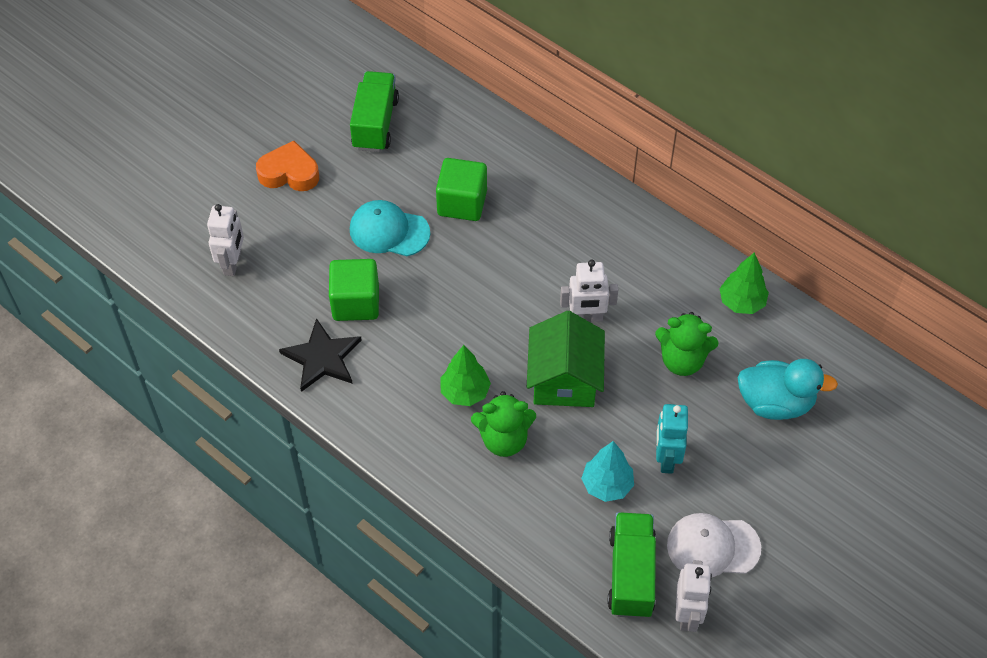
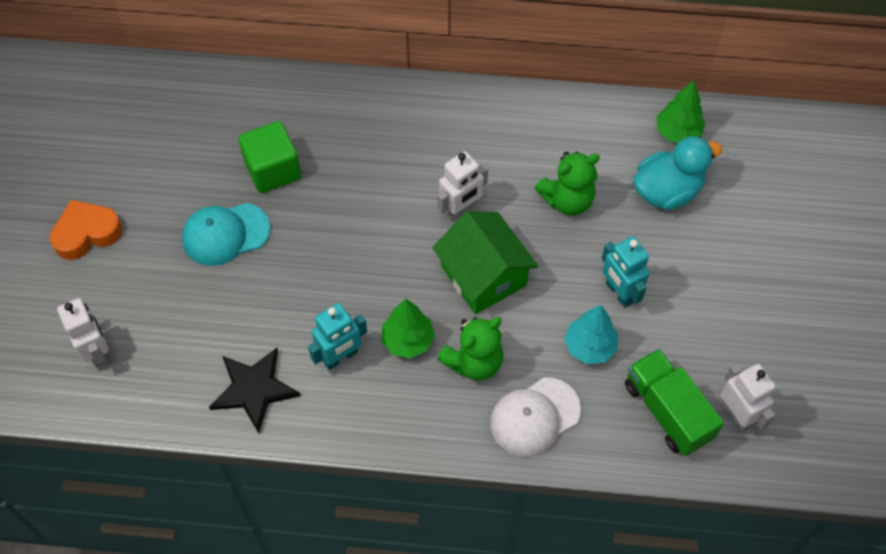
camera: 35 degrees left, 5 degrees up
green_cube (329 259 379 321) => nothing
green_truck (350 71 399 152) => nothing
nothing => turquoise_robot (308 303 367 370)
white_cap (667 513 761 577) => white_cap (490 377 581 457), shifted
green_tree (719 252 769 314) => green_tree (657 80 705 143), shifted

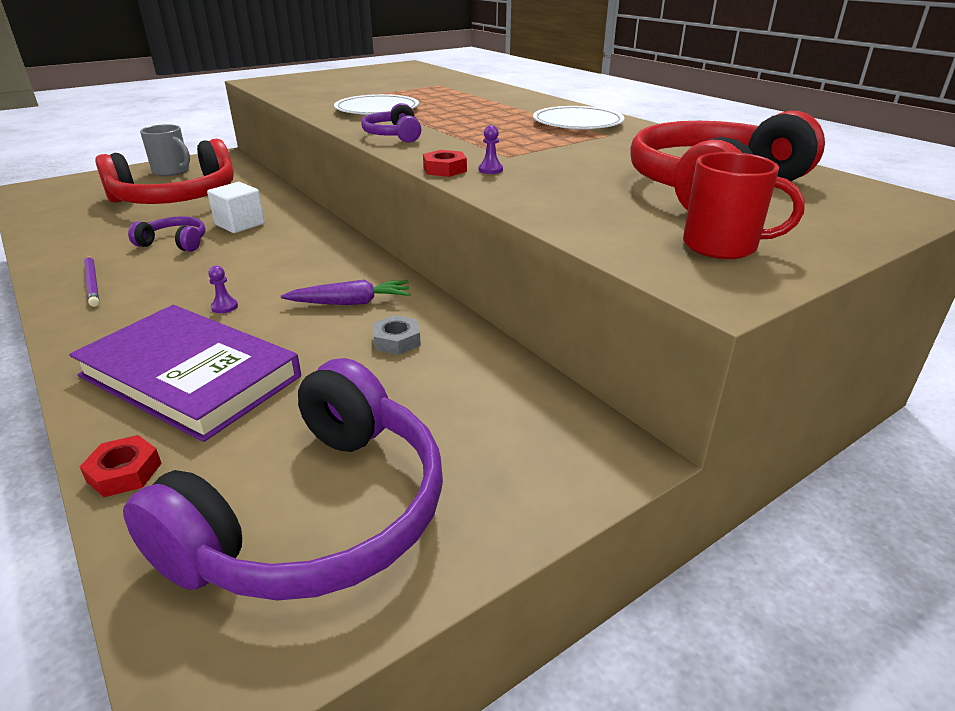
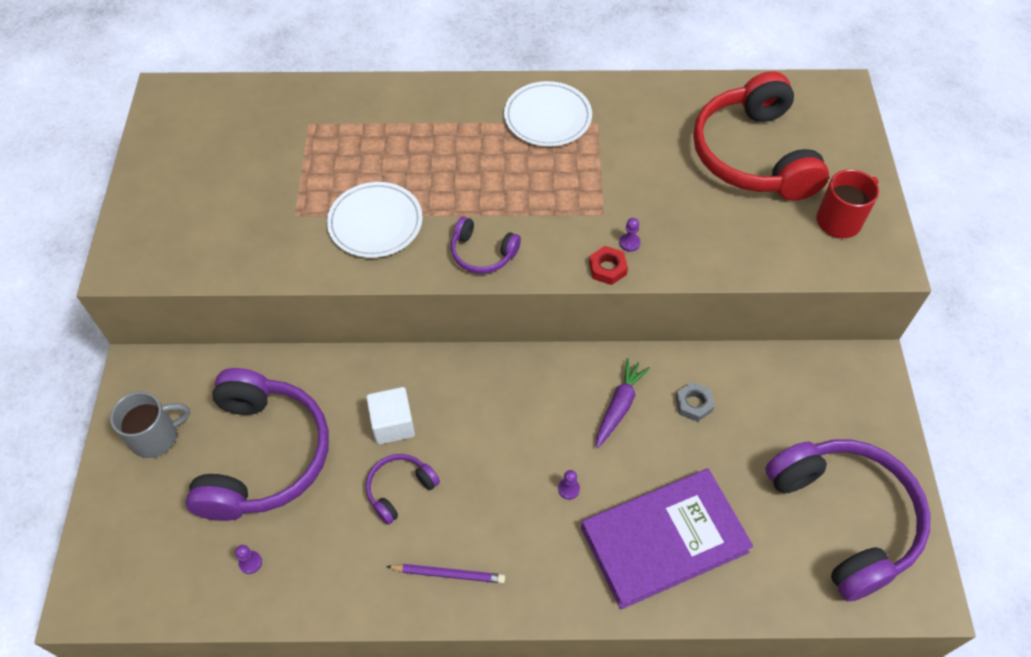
camera: 55 degrees left, 25 degrees up
red_nut (80 435 162 497) => nothing
nothing => purple_pawn (235 545 262 574)
red_headphones (95 139 234 204) => purple_headphones (185 368 329 521)

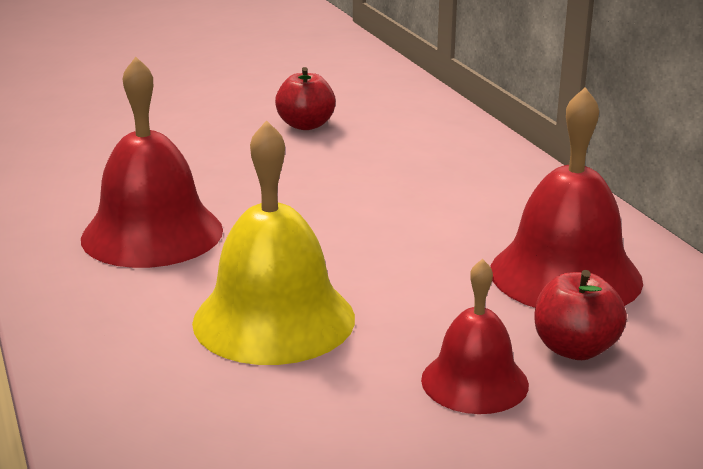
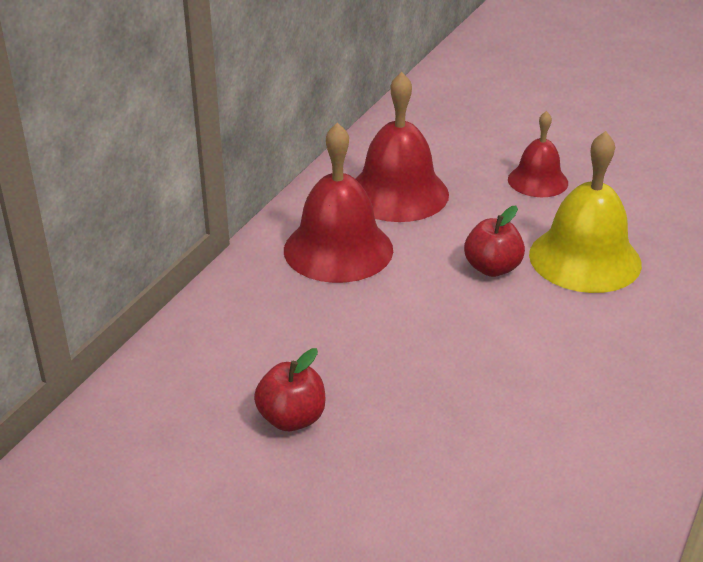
camera: 130 degrees left, 10 degrees up
red_bell (81 57 223 268) => red_bell (284 122 393 283), shifted
red_apple (534 270 627 360) => red_apple (464 206 525 277), shifted

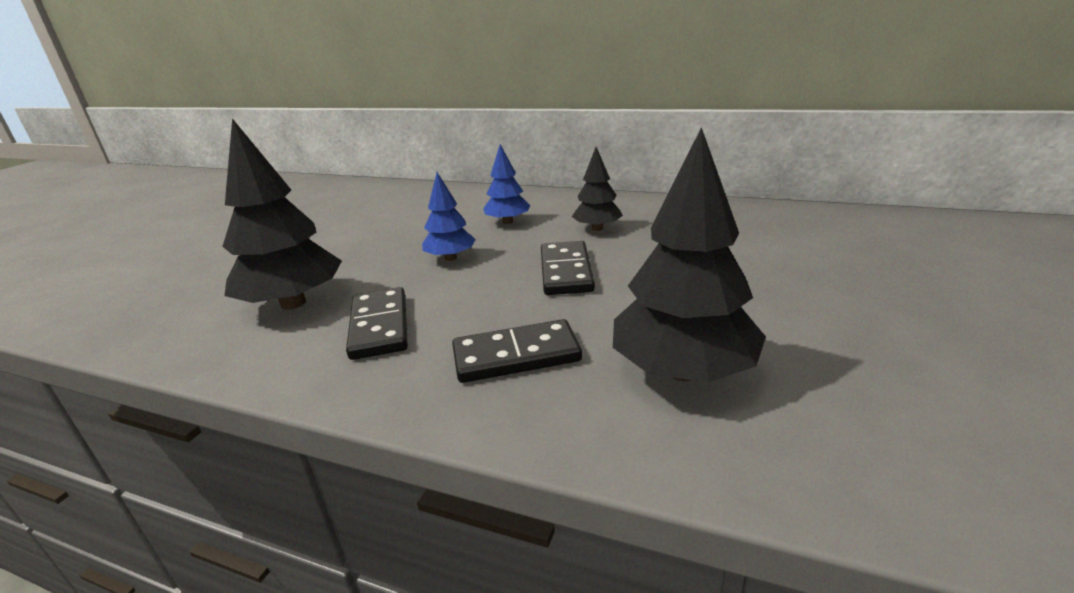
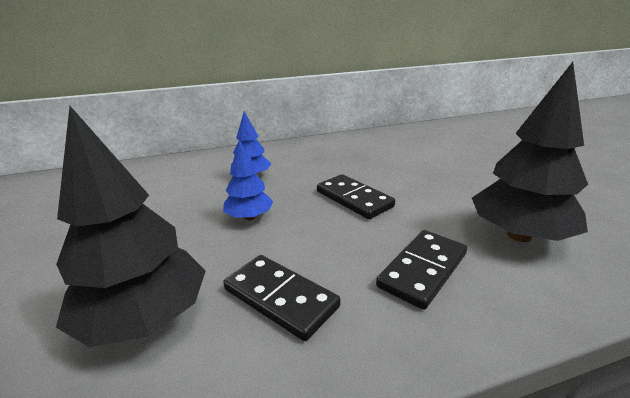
camera: 40 degrees left, 0 degrees up
black_tree (572 147 623 231) => nothing

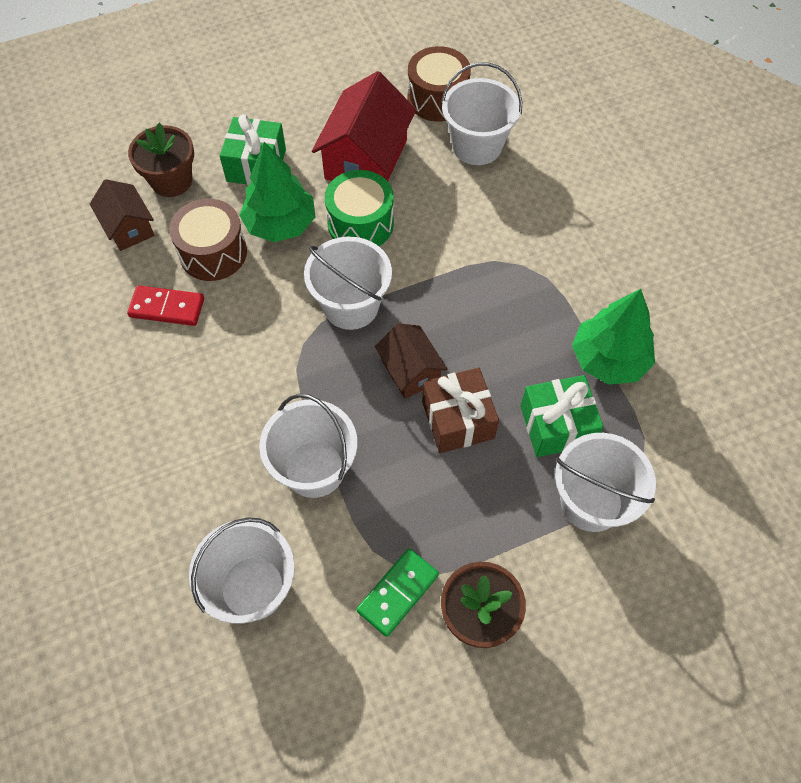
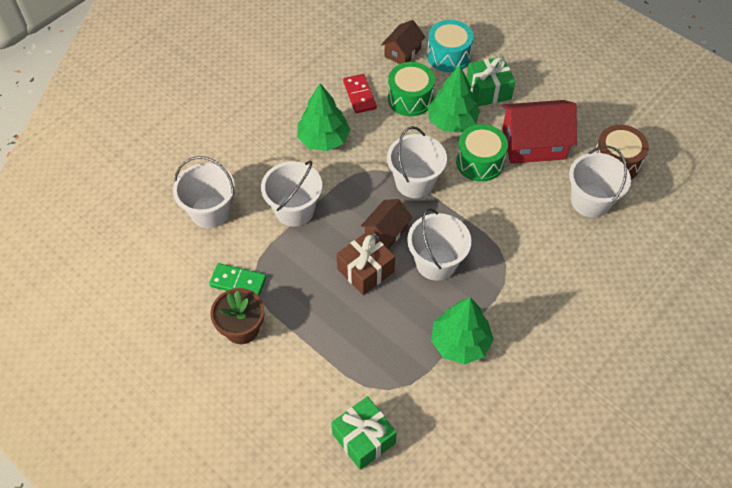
camera: 65 degrees right, 5 degrees down
nothing => green_tree (297 83 350 151)
green_gift (520 375 604 457) => green_gift (331 396 397 470), shifted
white_bucket (555 433 656 532) => white_bucket (407 208 471 281), shifted
brown_flower_pot (128 123 194 197) => turquoise_drum (427 20 474 72)
brown_drum (169 199 247 281) => green_drum (388 62 435 116)

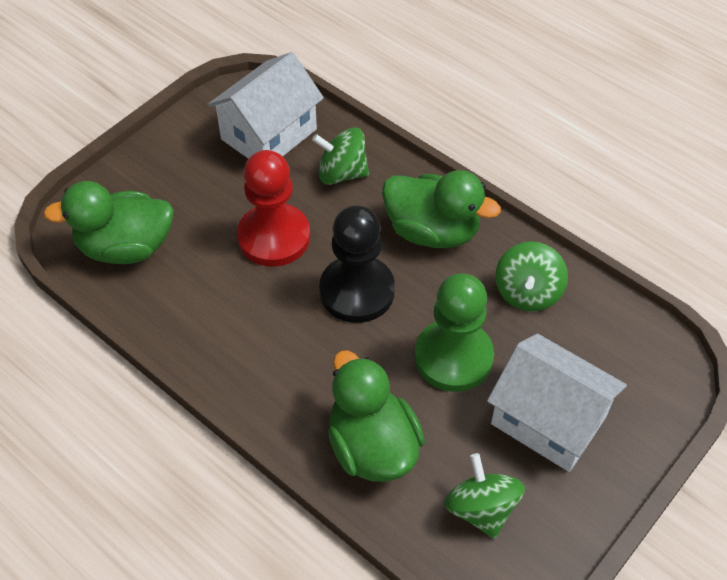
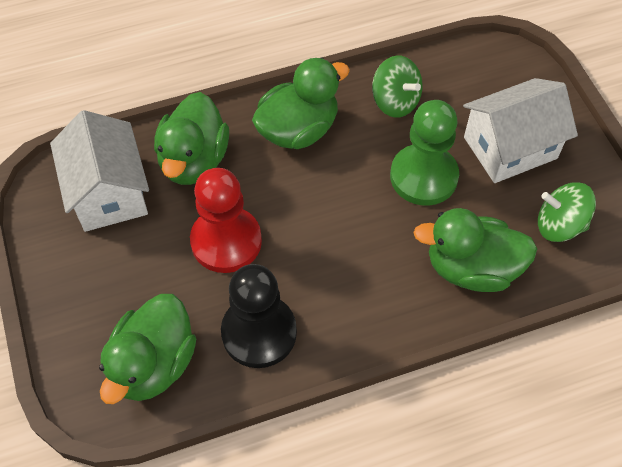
camera: 60 degrees left, 5 degrees up
black_pawn (319 205 395 323) => black_pawn (221 264 297 368), shifted
green_spinning_top (312 128 369 185) => green_duck (154 92 229 185)

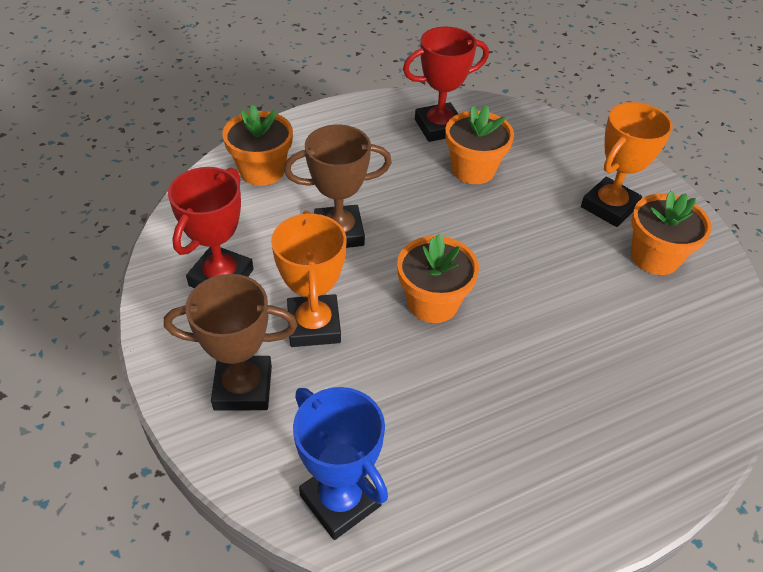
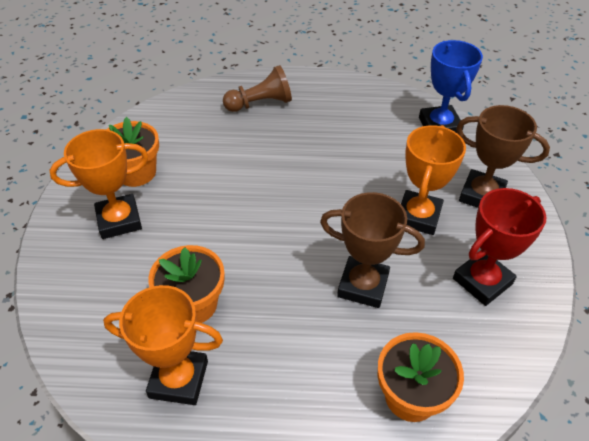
camera: 150 degrees left, 0 degrees up
orange_flower_pot (397 233 479 323) => nothing
nothing => brown_pawn (223 65 292 112)
red_trophy (403 27 489 142) => orange_trophy (103 285 223 405)

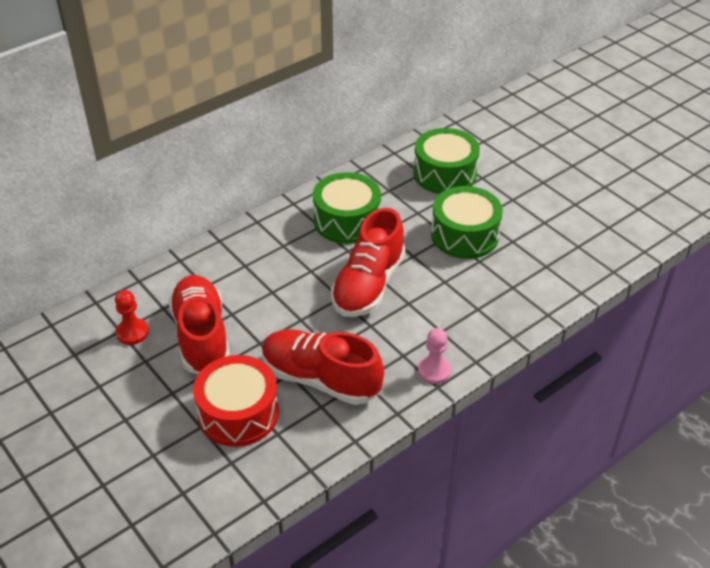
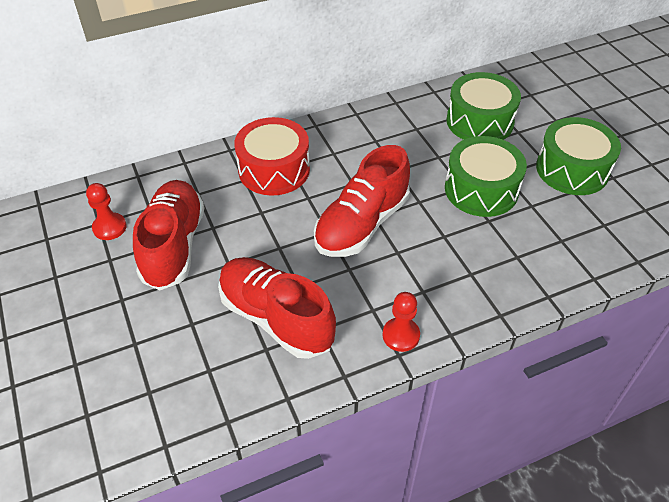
camera: 15 degrees right, 5 degrees up
red_drum (193 355 279 447) => red_drum (234 117 310 196), shifted
green_drum (313 172 381 244) => green_drum (536 117 621 195), shifted
pink_pawn (418 328 451 384) => red_pawn (383 292 420 352)

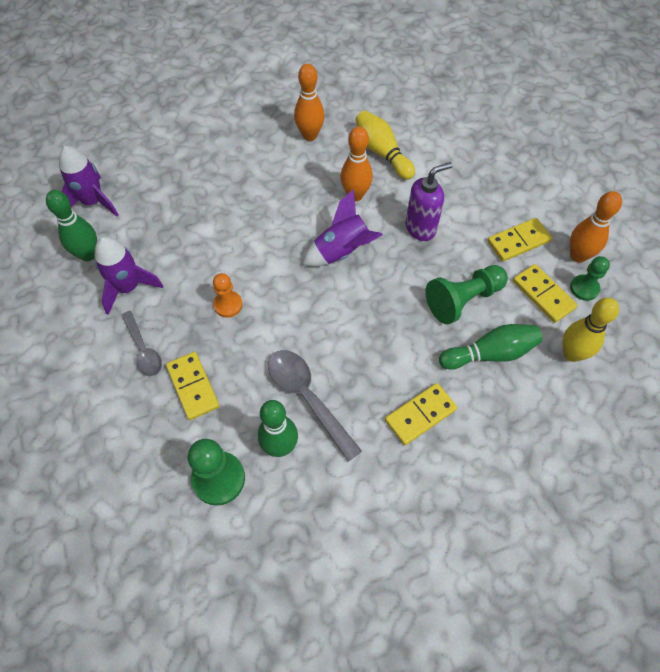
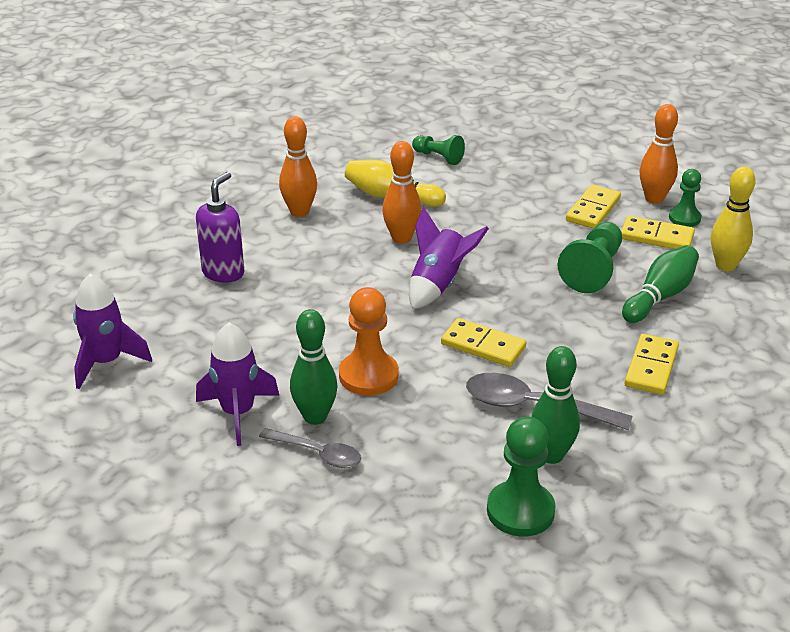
camera: 35 degrees left, 25 degrees down
nothing => green_pawn (412 135 465 165)
green_bowling_pin (46 190 97 261) => green_bowling_pin (290 309 338 425), shifted
yellow_domino (166 352 219 420) => yellow_domino (441 318 526 367), shifted
purple_soap_dispenser (406 162 452 241) => purple_soap_dispenser (196 172 244 283), shifted
orange_pawn (213 273 243 317) => orange_pawn (339 287 399 396), x1.60

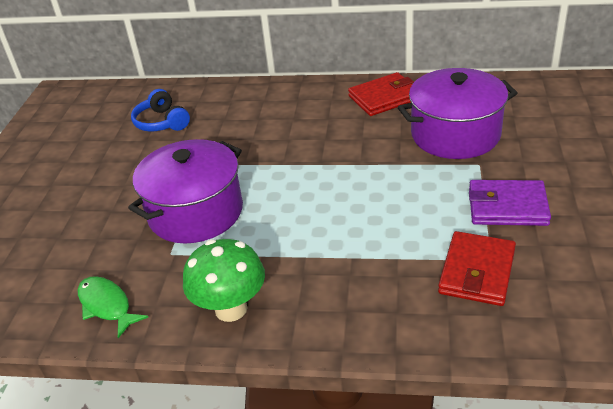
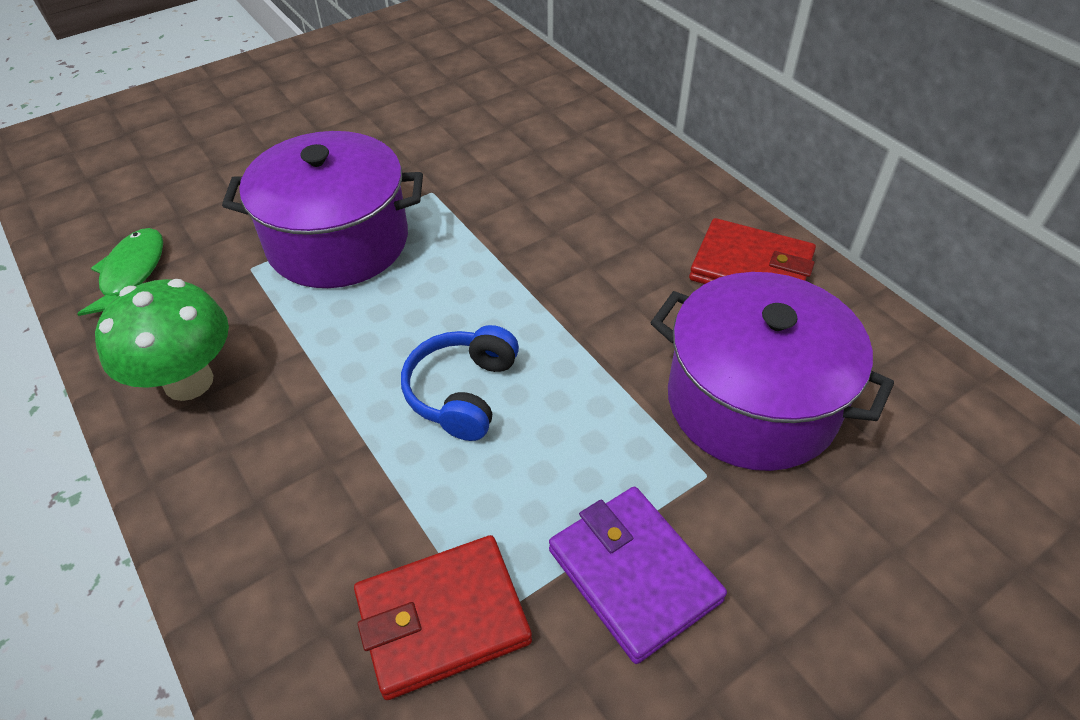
camera: 45 degrees right, 10 degrees up
blue_headphones (131 89 190 132) => blue_headphones (401 325 519 441), shifted

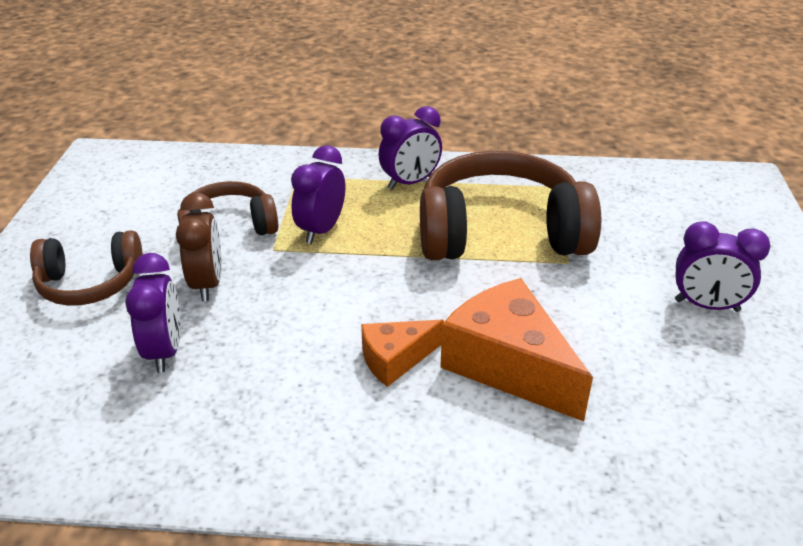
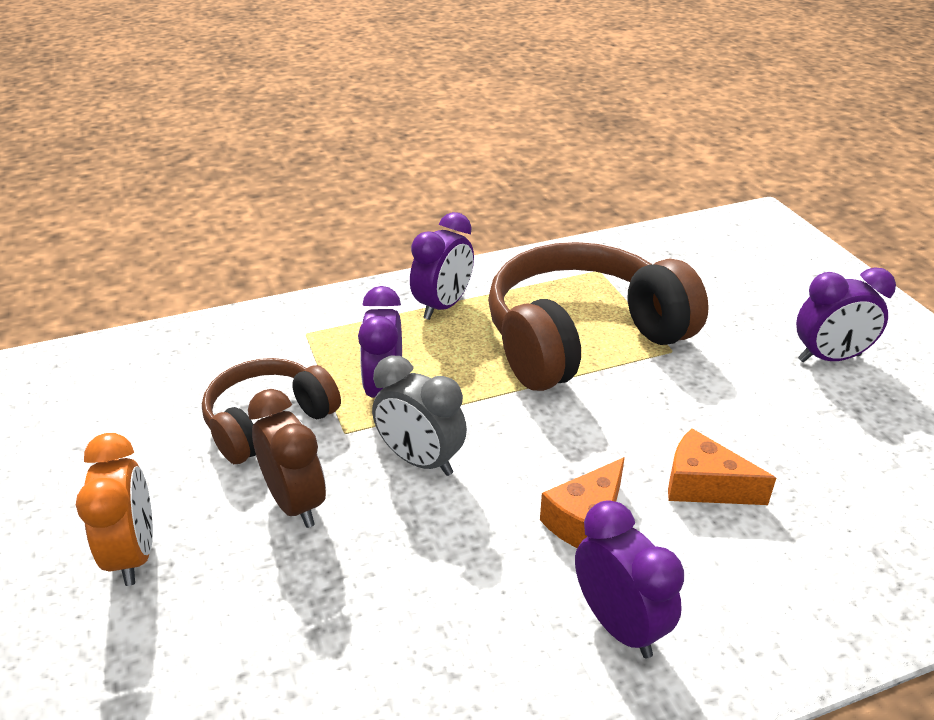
camera: 25 degrees left, 0 degrees up
nothing => grey_clock (372 356 467 476)
purple_clock (125 253 180 373) => purple_clock (575 500 684 658), shifted
brown_headphones (30 230 143 306) => orange_clock (76 433 153 586)
orange_cheese (440 278 593 421) => orange_cheese (668 428 776 505), x0.56

